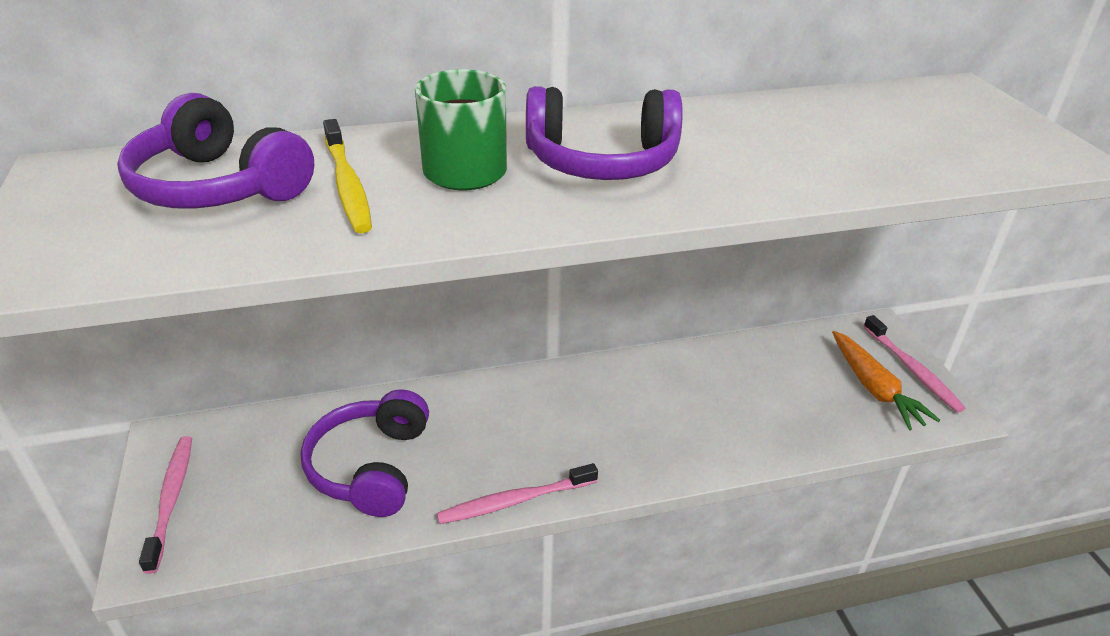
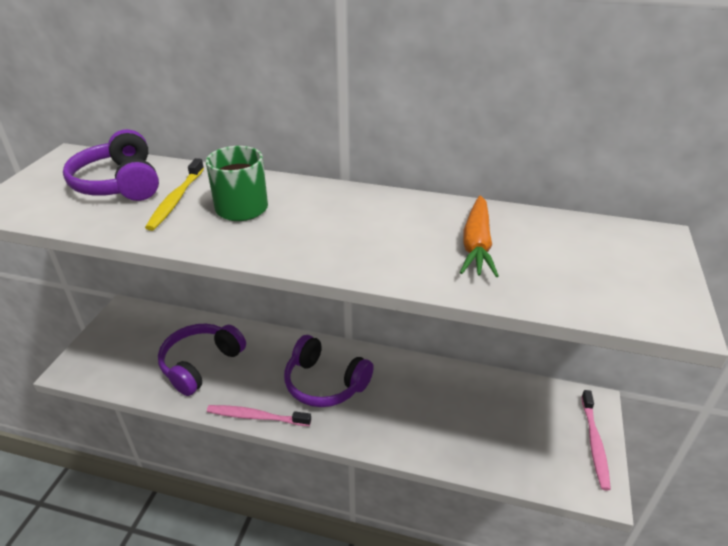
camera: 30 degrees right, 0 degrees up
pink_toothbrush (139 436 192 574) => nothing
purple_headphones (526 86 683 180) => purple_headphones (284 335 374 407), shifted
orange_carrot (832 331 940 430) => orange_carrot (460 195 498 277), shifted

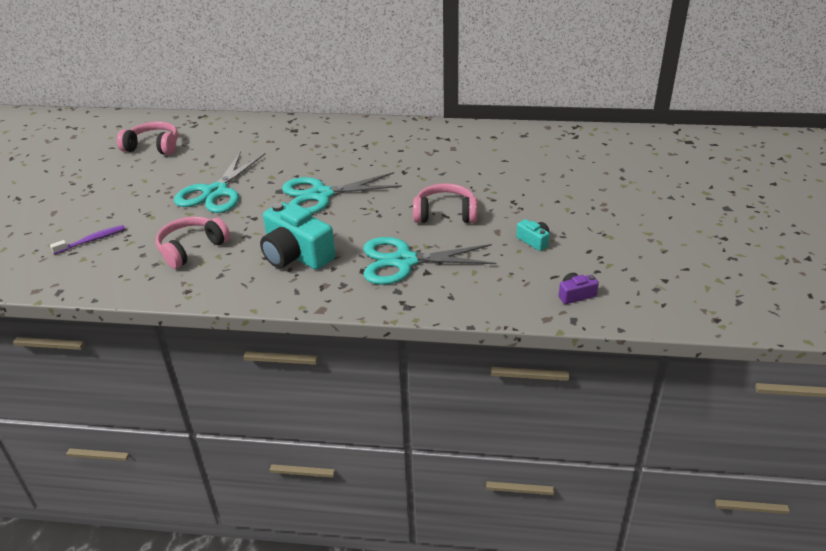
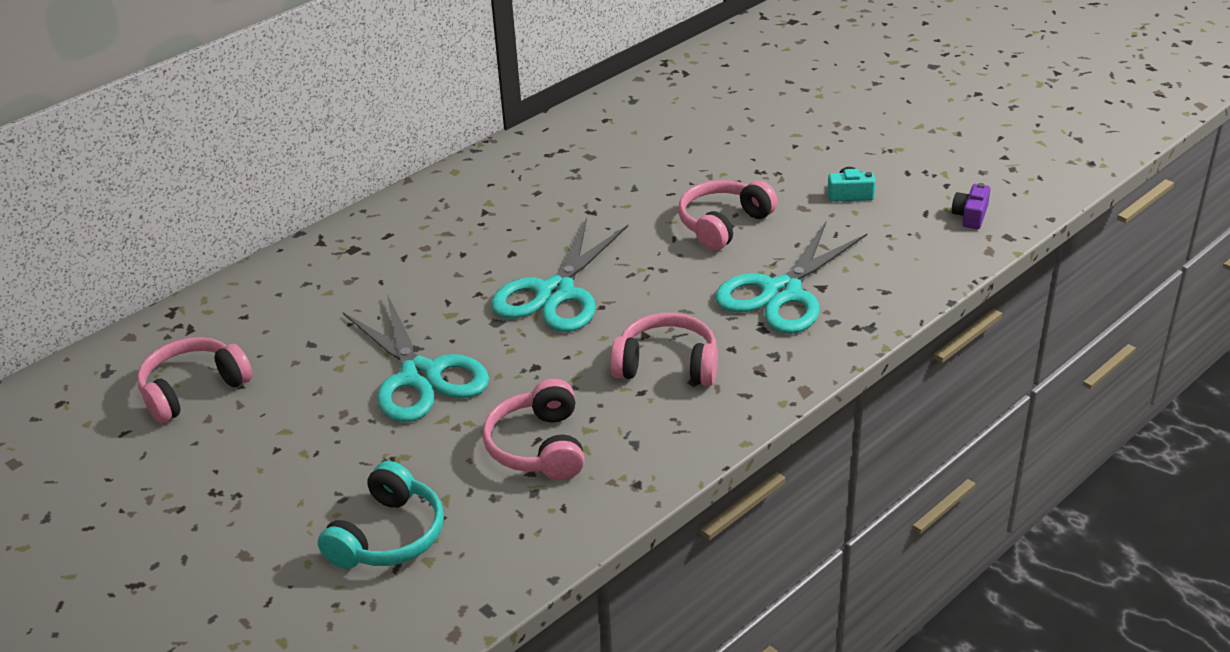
camera: 50 degrees left, 0 degrees up
purple_toothbrush (50 225 125 255) => turquoise_headphones (318 461 444 569)
turquoise_camera (260 202 336 270) => pink_headphones (610 313 718 386)

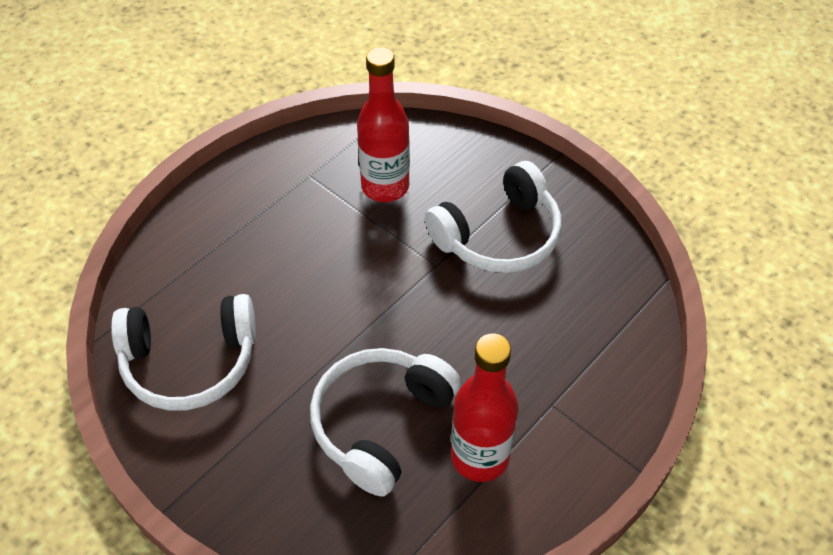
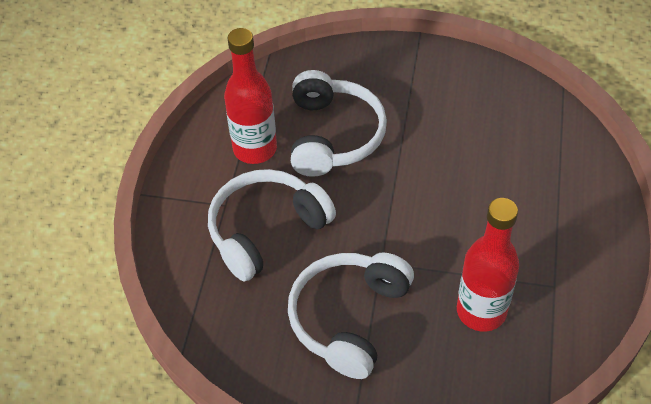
camera: 150 degrees right, 0 degrees up
white_headphones (111 294 256 411) => white_headphones (208 169 336 281), shifted

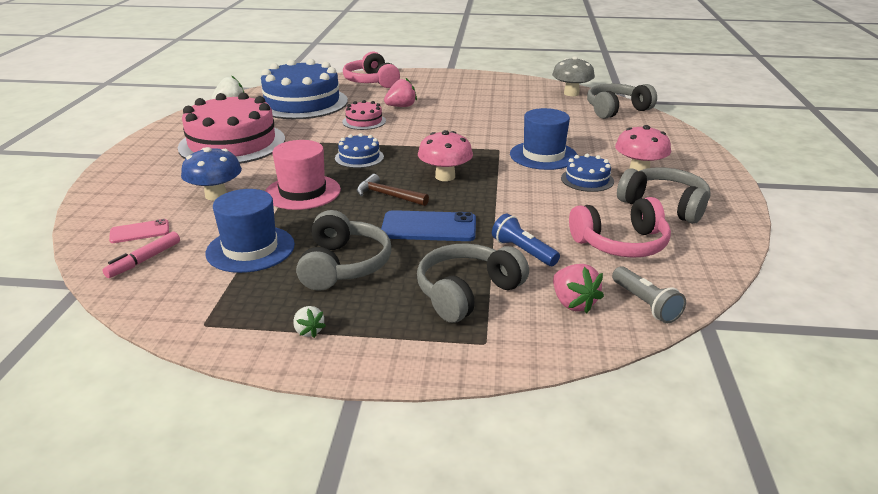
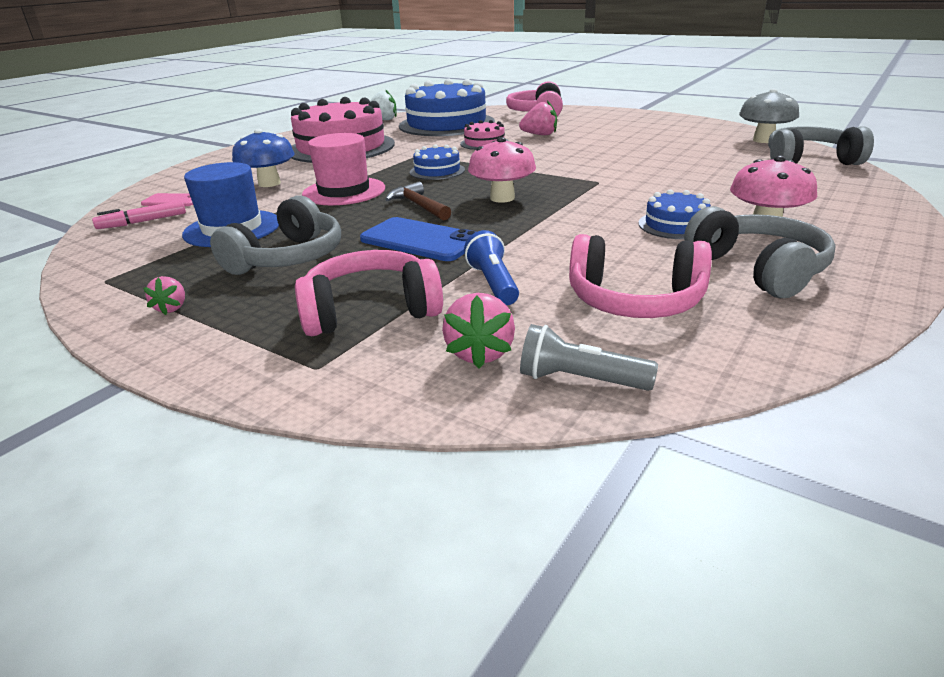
camera: 30 degrees right, 0 degrees up
blue_hat (510 108 578 170) => nothing
white_strawberry (293 306 326 338) => pink_strawberry (143 276 185 315)
grey_headphones (417 243 529 323) => pink_headphones (295 250 443 336)
grey_flashlight (612 266 686 323) => grey_flashlight (520 324 658 391), 105 degrees clockwise

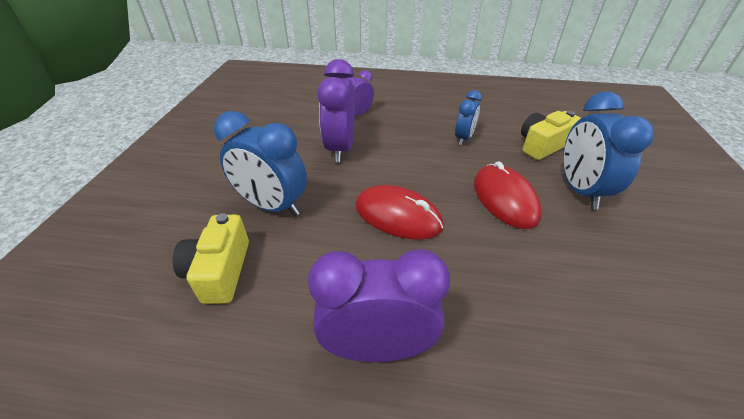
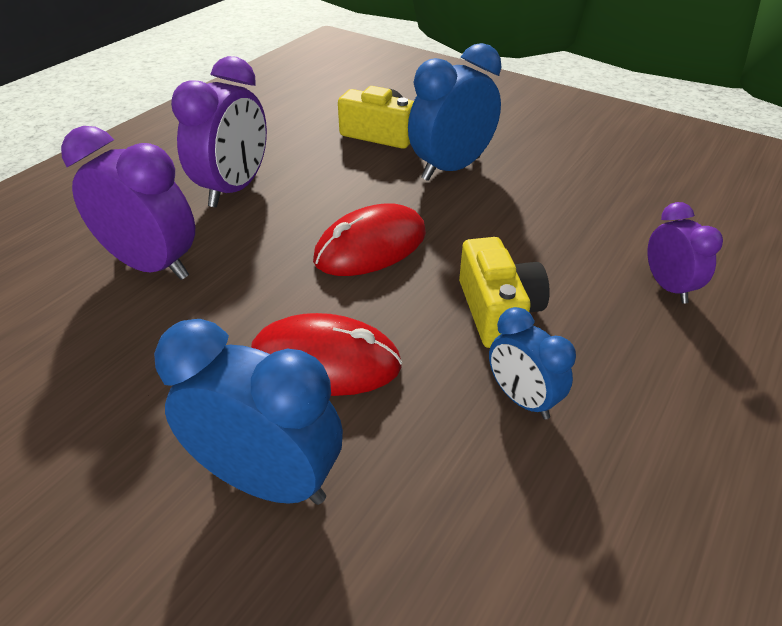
camera: 115 degrees right, 0 degrees up
purple_clock (317 59 355 162) => purple_clock (61 126 195 280), shifted
yellow_camera (521 111 581 160) => yellow_camera (459 237 550 348), shifted

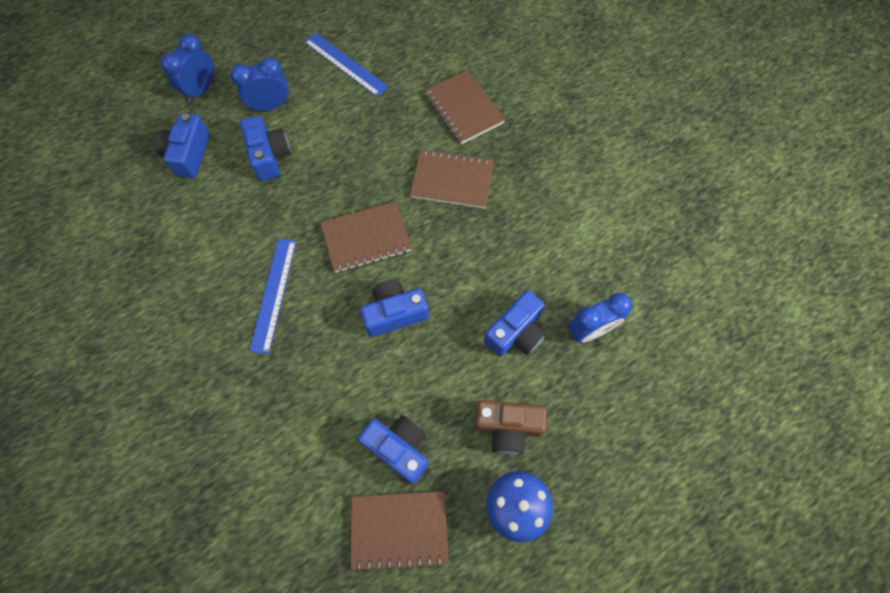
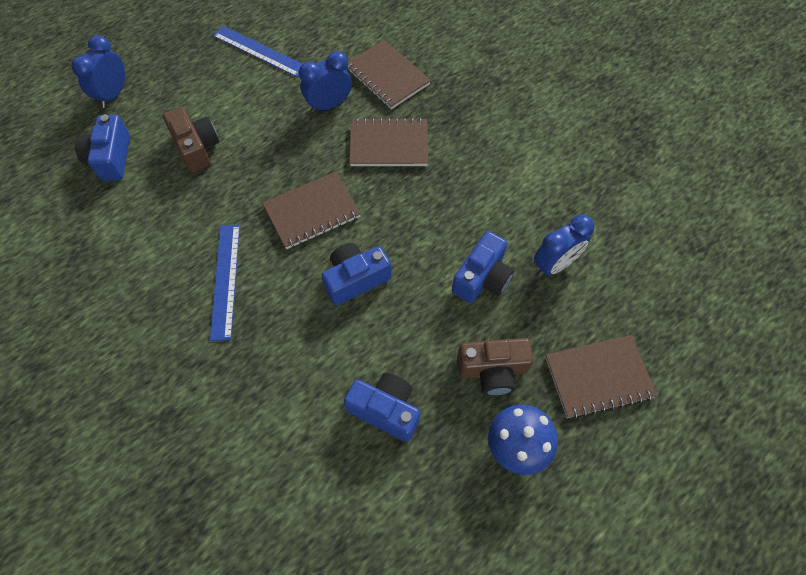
camera: 10 degrees left, 5 degrees down
blue_clock (230 57 289 112) => blue_clock (299 51 352 112), shifted
brown_notebook (351 491 448 572) => brown_notebook (545 335 657 419), shifted
blue_camera (240 115 291 181) => brown_camera (163 107 219 173)

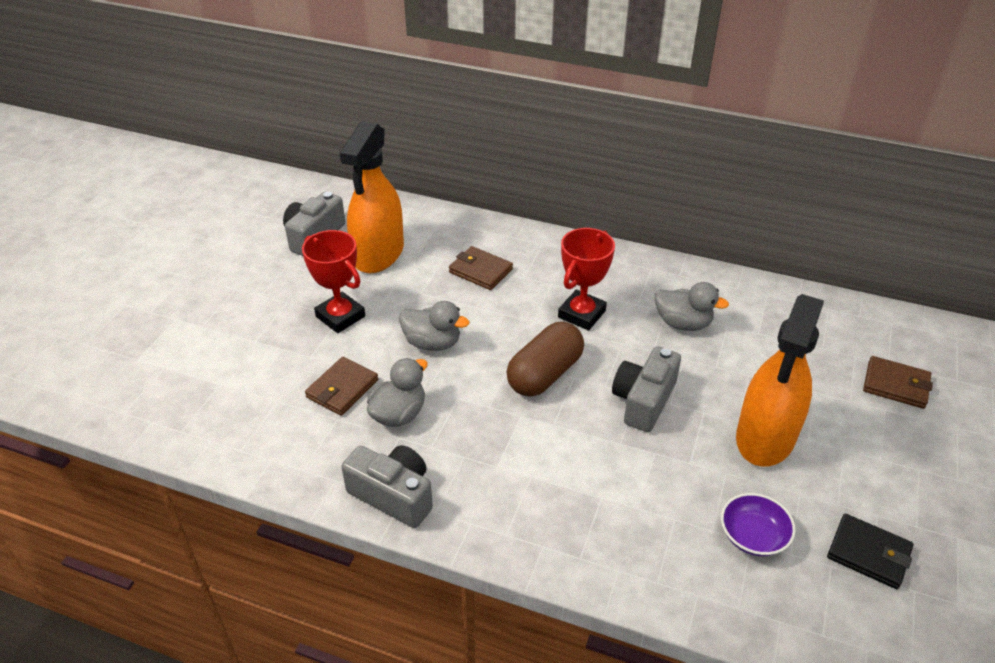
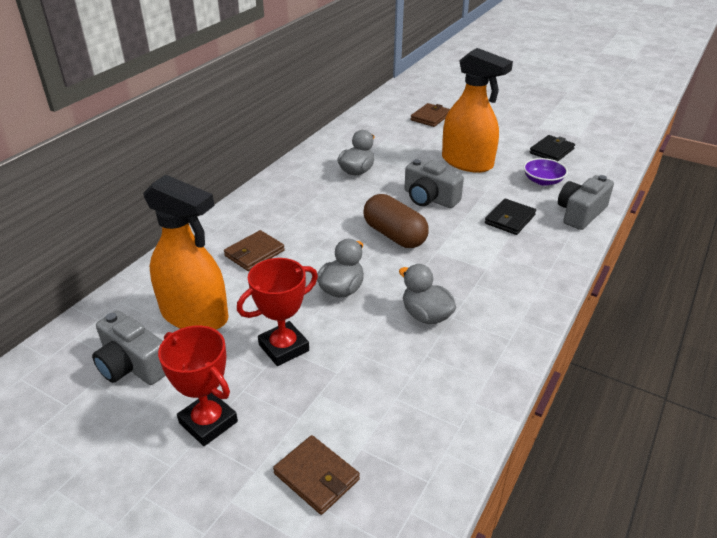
camera: 80 degrees left, 5 degrees down
nothing => black_wallet (485 199 536 235)
brown_wallet (305 357 378 416) => brown_wallet (273 435 360 515), shifted
grey_camera (341 445 433 528) => grey_camera (558 175 614 230), shifted
red_trophy (558 228 615 331) => red_trophy (158 326 238 446), shifted

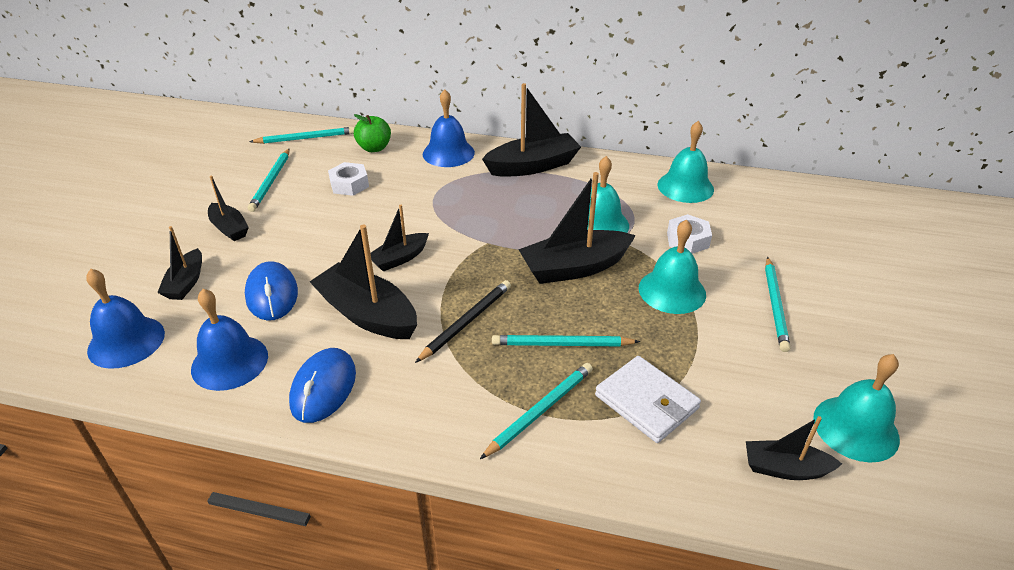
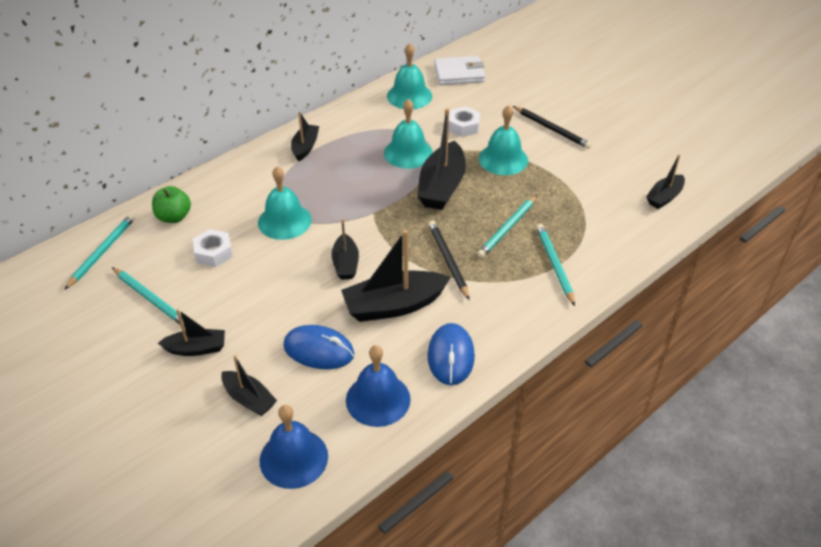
camera: 55 degrees left, 5 degrees up
blue_bell (423 89 475 167) => nothing
white_wallet (595 356 701 443) => white_wallet (434 56 485 85), shifted
turquoise_bell (813 354 900 463) => turquoise_bell (258 166 312 240), shifted
turquoise_pencil (765 257 790 352) => black_pencil (513 106 592 149)
blue_mouse (289 348 356 423) => blue_mouse (427 323 475 385), 45 degrees clockwise
black_boat (482 83 581 177) => black_boat (291 111 319 162), x0.58

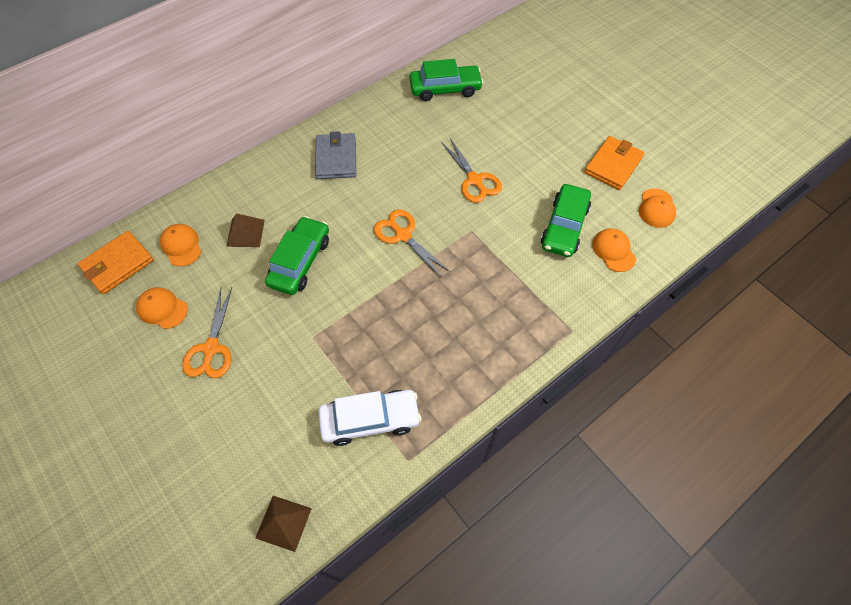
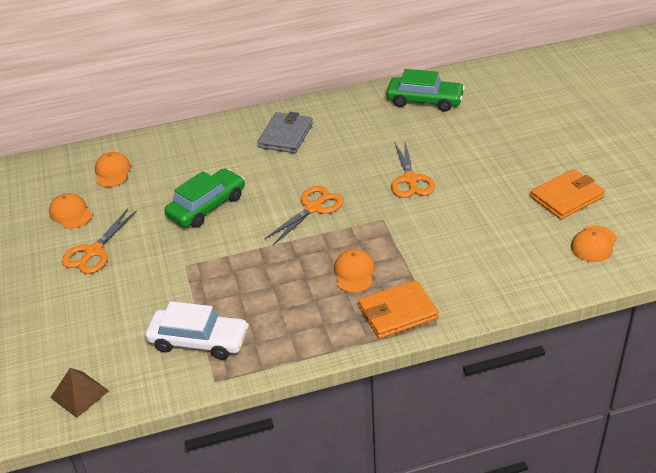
camera: 25 degrees right, 20 degrees down
brown_pyramid (226 213 265 247) => nothing
green_car (541 184 591 257) => nothing
orange_wallet (78 231 154 294) => orange_wallet (358 280 439 339), shifted
orange_cap (592 228 636 272) => orange_cap (334 249 375 293), shifted
orange_scissors (374 210 450 278) => orange_scissors (264 186 344 245), 60 degrees clockwise

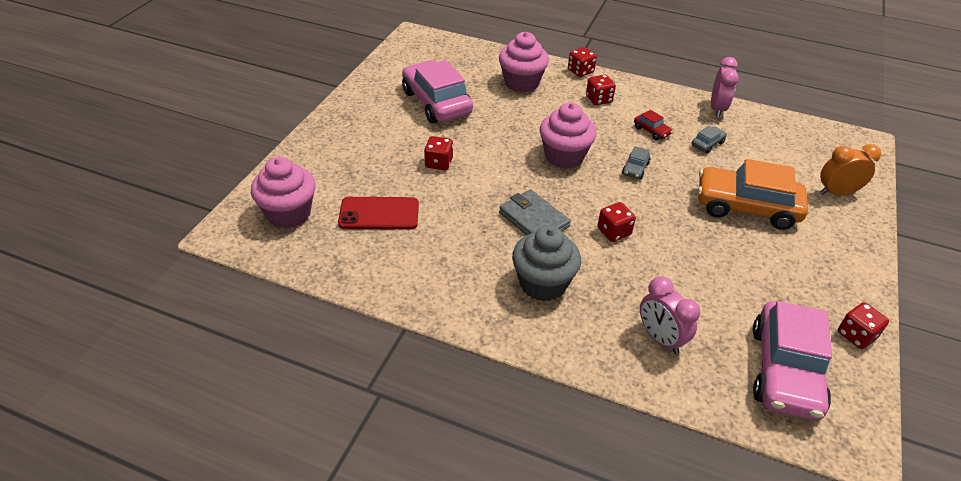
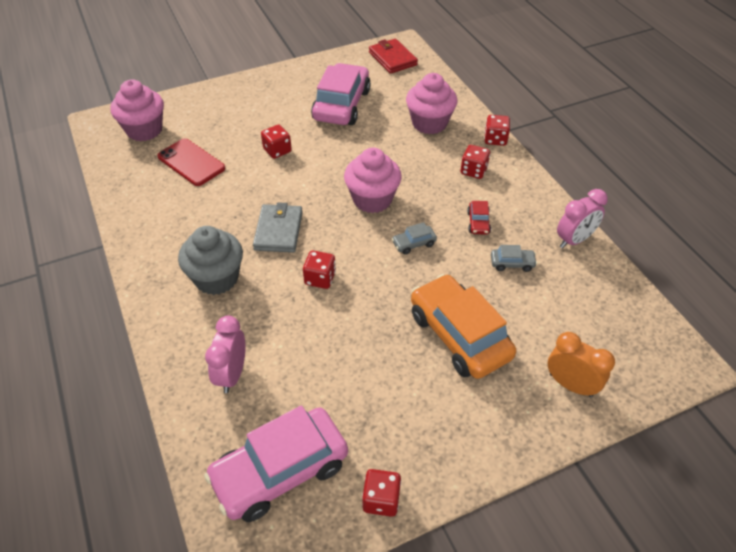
camera: 45 degrees right, 5 degrees up
nothing => red_wallet (369 39 418 74)

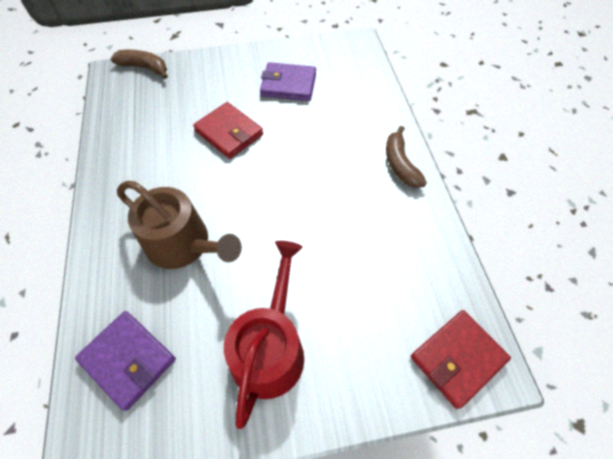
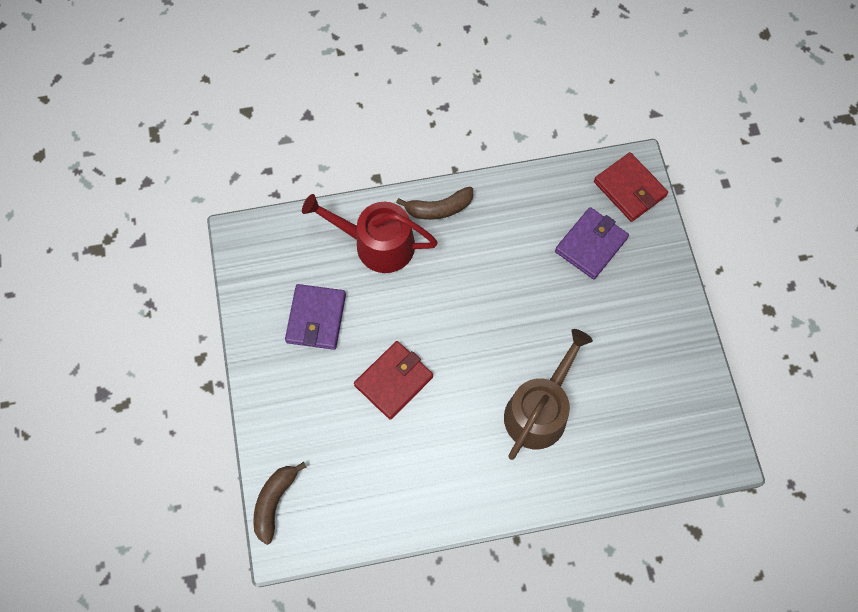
camera: 90 degrees left, 10 degrees up
purple_wallet (75 311 176 411) => purple_wallet (555 207 629 279), shifted
red_watering_can (224 241 304 429) => red_watering_can (302 194 438 273), shifted

